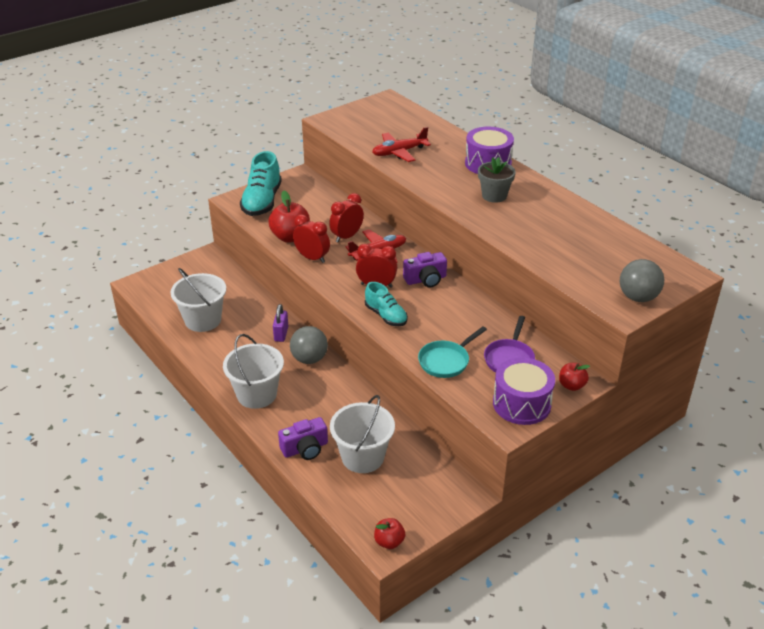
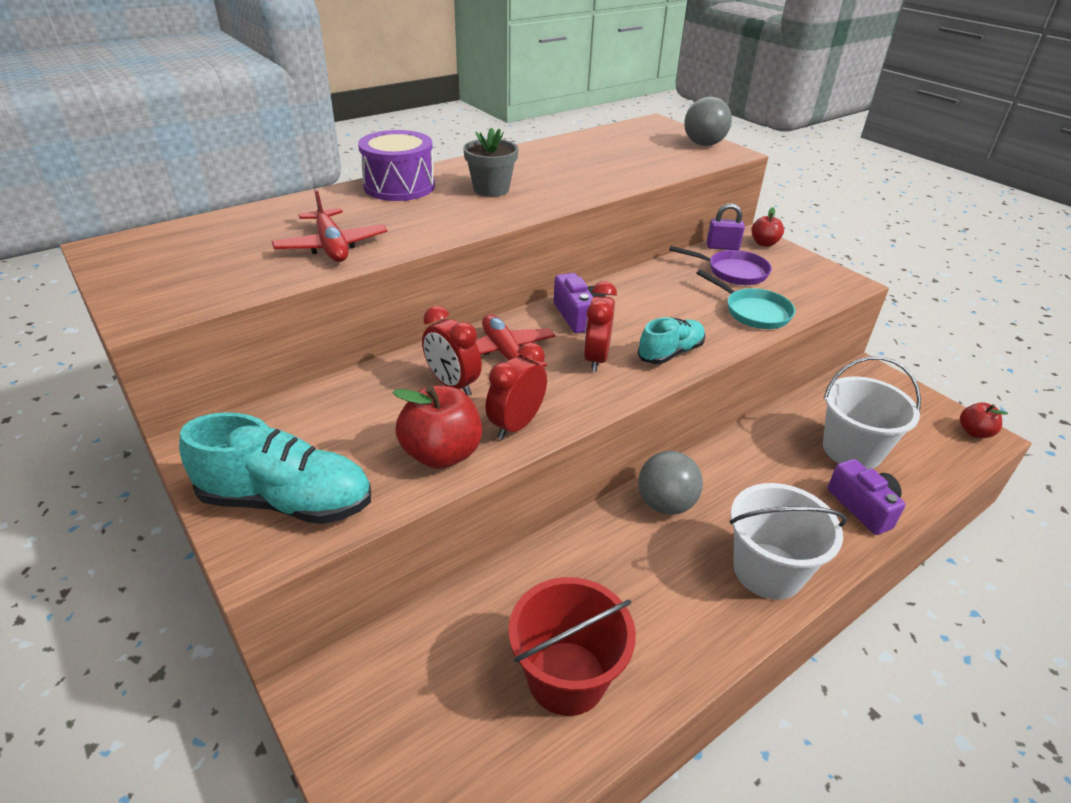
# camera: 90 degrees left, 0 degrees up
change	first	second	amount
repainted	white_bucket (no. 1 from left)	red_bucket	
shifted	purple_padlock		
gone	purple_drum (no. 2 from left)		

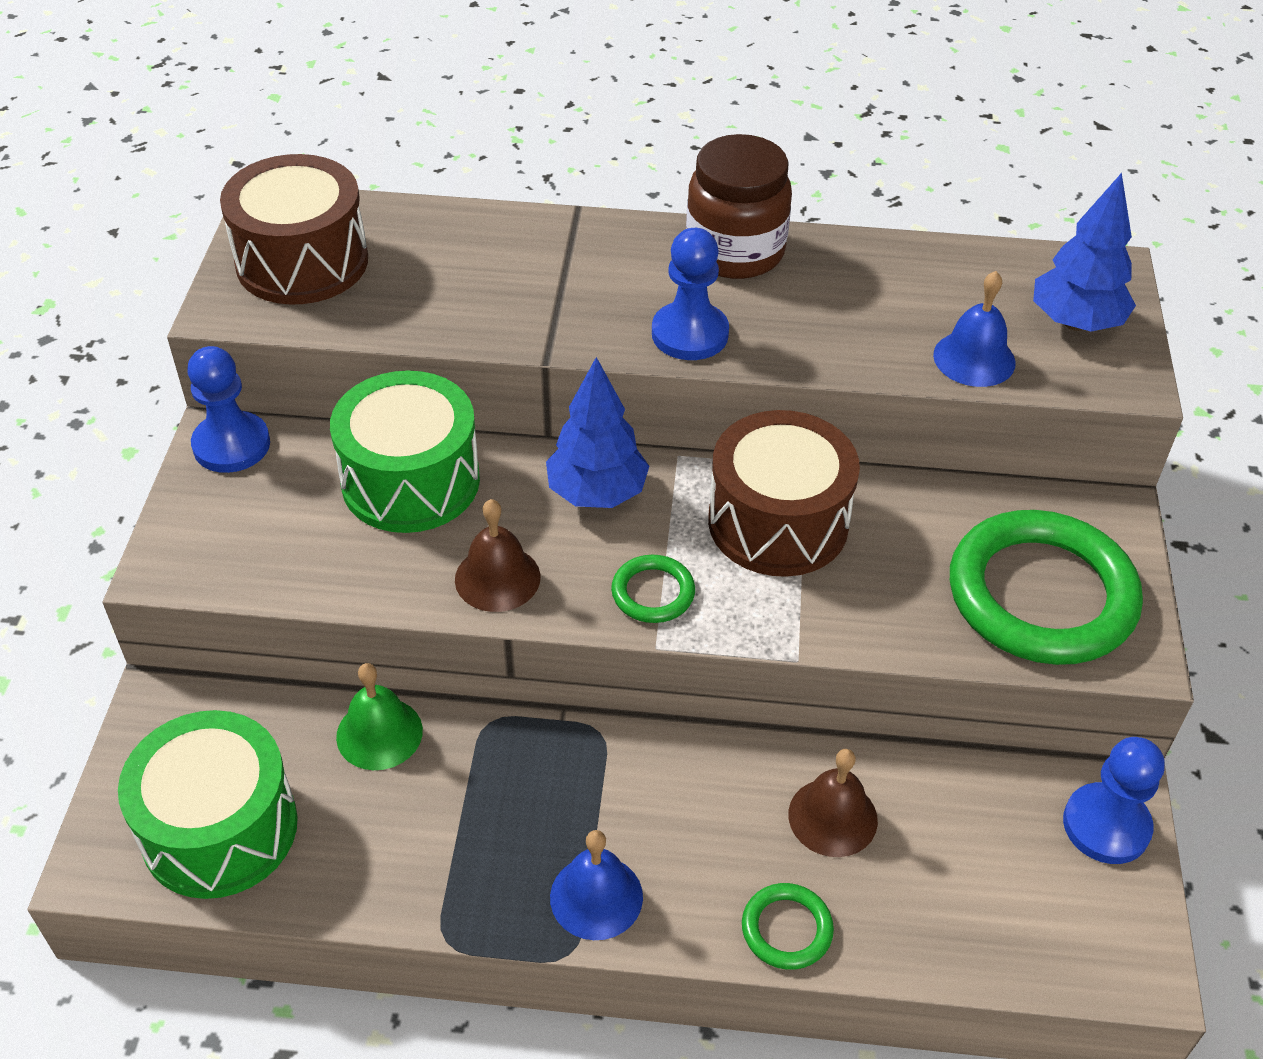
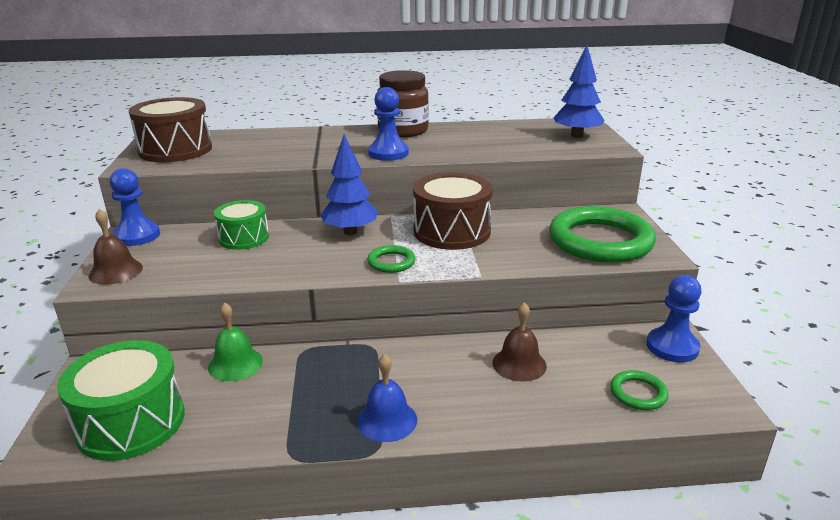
# camera: 10 degrees left, 20 degrees down
change	first	second	amount
gone	blue_bell (no. 2 from left)		
scaled	green_drum (no. 2 from left)		x0.63
shifted	brown_bell (no. 1 from left)		
shifted	green_ring (no. 2 from left in the first image)	green_ring (no. 3 from left)	

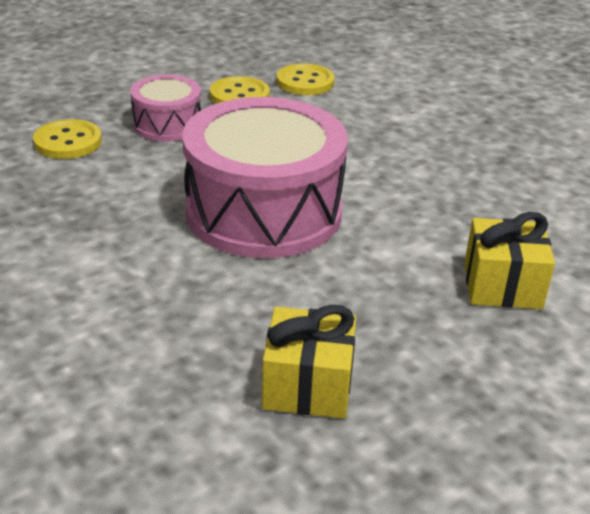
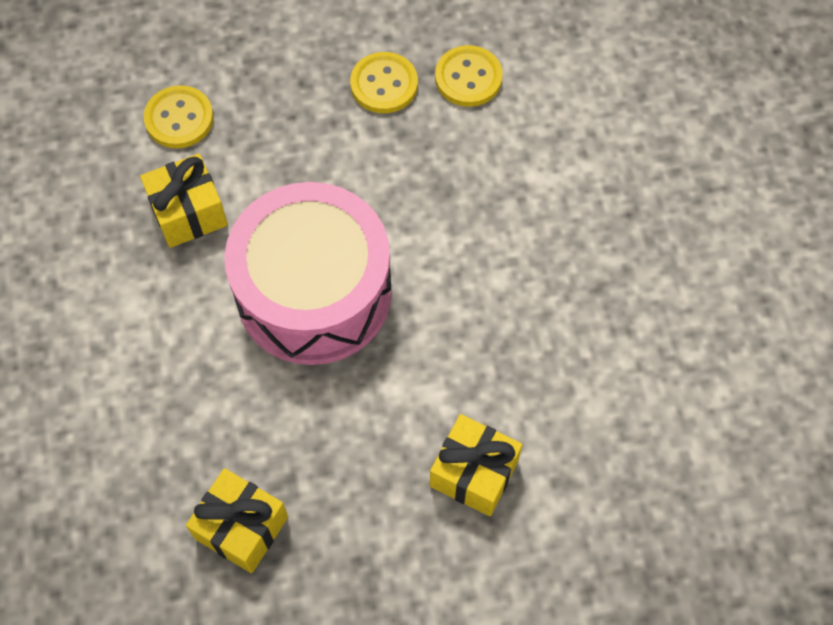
# camera: 25 degrees right, 30 degrees up
change	first	second	amount
gone	pink_drum (no. 1 from left)		
new		yellow_gift (no. 1 from left)	

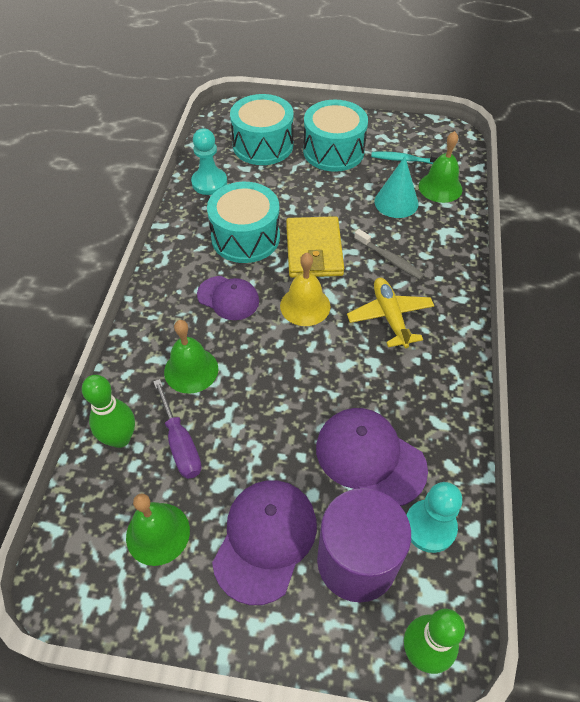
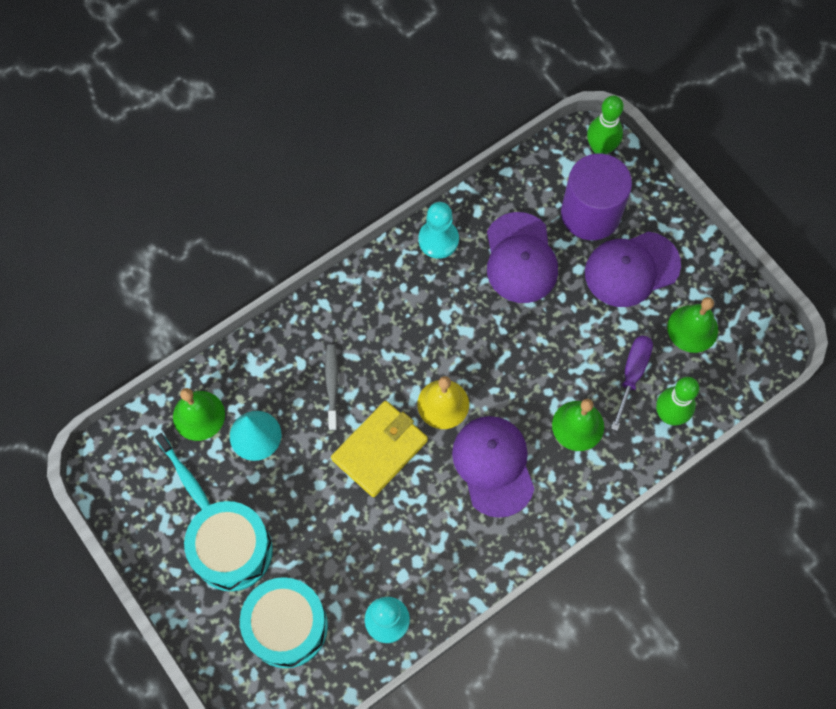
# camera: 135 degrees left, 15 degrees up
change	first	second	amount
gone	turquoise_drum (no. 1 from left)		
scaled	purple_cap (no. 1 from left)		x1.52
gone	yellow_plane		
shifted	turquoise_pawn (no. 2 from left)		

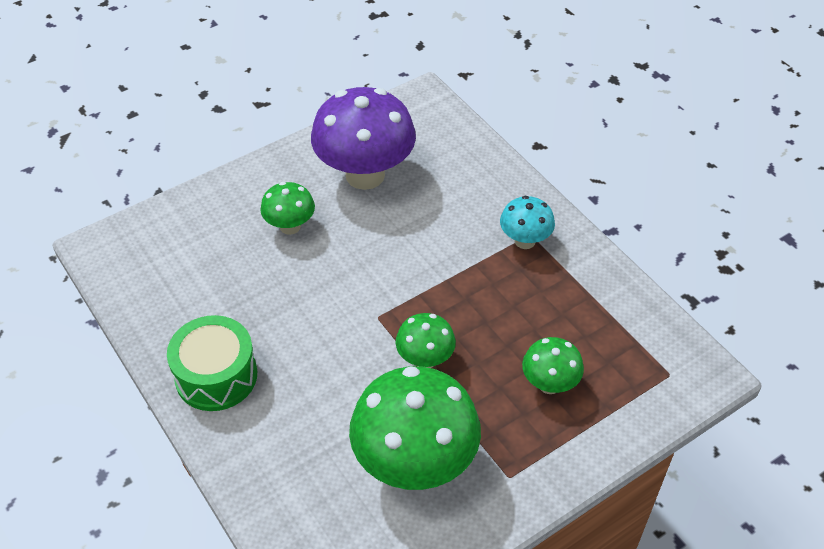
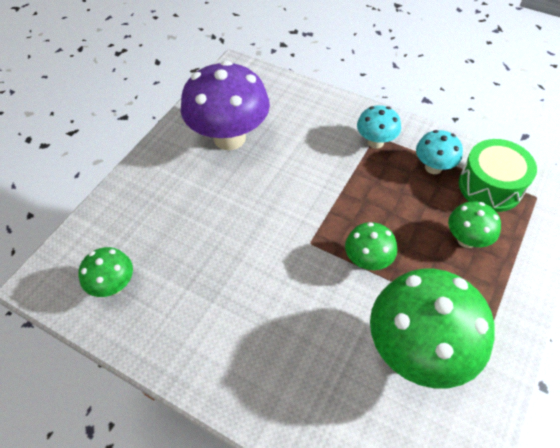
# camera: 25 degrees left, 5 degrees up
change	first	second	amount
shifted	green_mushroom (no. 1 from left)		
shifted	green_drum		
new		turquoise_mushroom (no. 2 from left)	

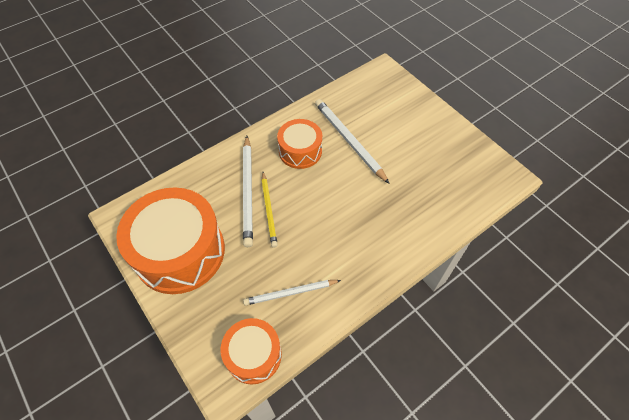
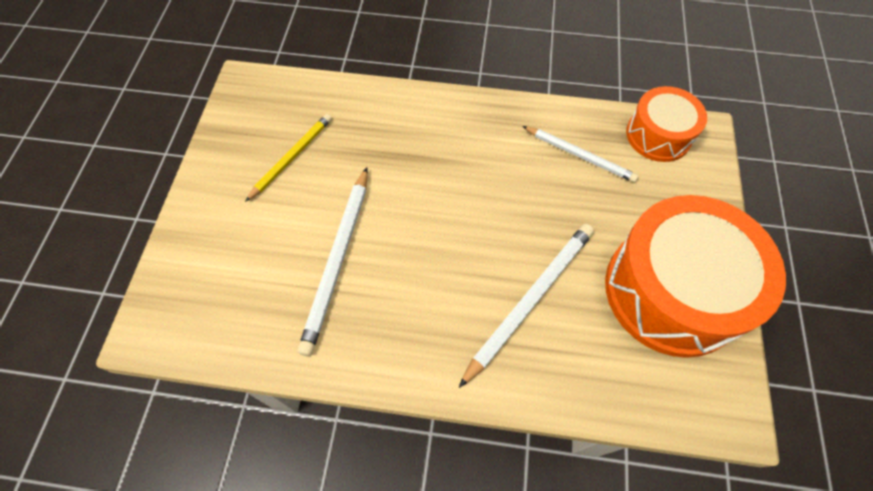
# camera: 135 degrees left, 5 degrees up
change	first	second	amount
gone	orange_drum (no. 3 from left)		
shifted	yellow_pencil		

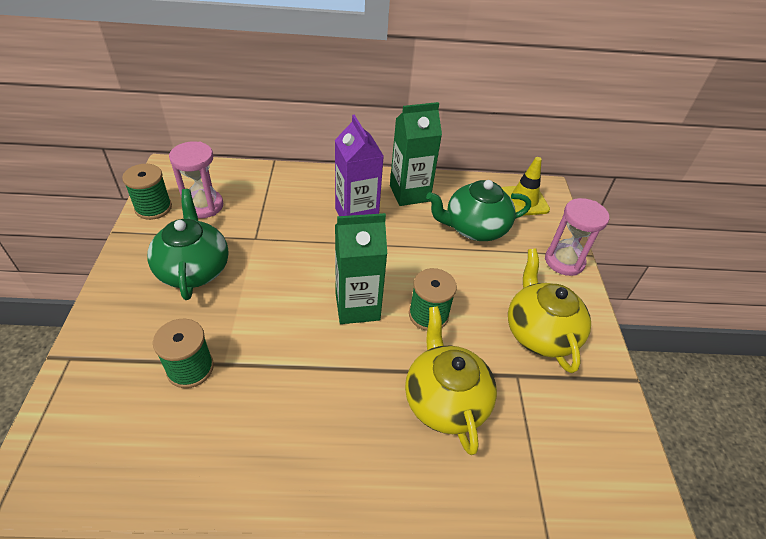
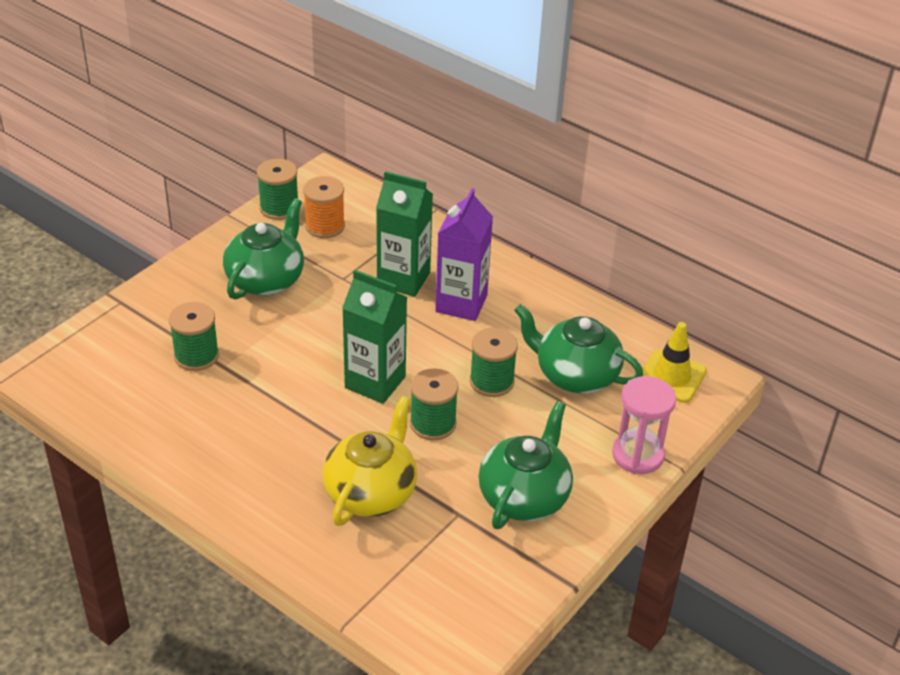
# camera: 40 degrees right, 5 degrees down
change	first	second	amount
shifted	green_carton (no. 2 from left)		
swapped	pink_hourglass (no. 1 from left)	orange_spool	
repainted	yellow_teapot (no. 2 from left)	green_teapot (no. 2 from left)	
new		green_spool (no. 4 from left)	

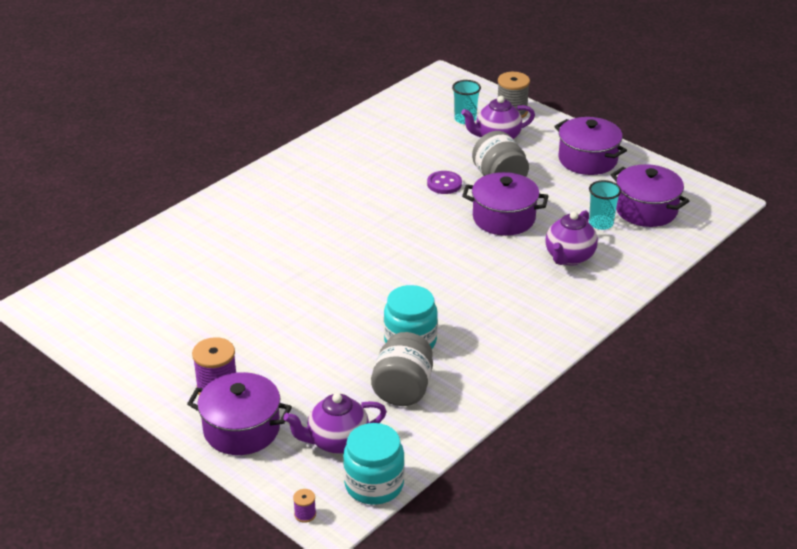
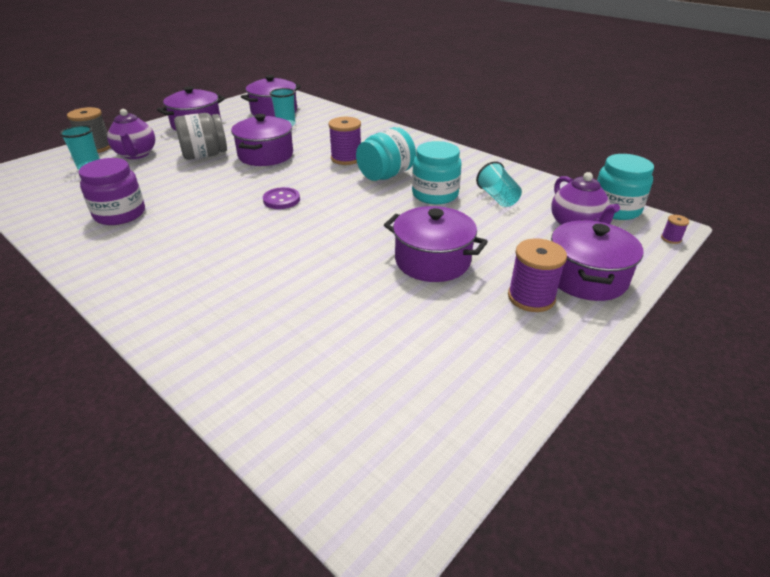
# camera: 90 degrees left, 0 degrees up
change	first	second	amount
shifted	purple_button		
gone	purple_teapot (no. 3 from left)		
swapped	grey_jar (no. 1 from left)	turquoise_cup (no. 3 from left)	
new		purple_spool (no. 1 from left)	
new		turquoise_jar (no. 1 from left)	
new		purple_jar	
new		purple_pot (no. 4 from left)	

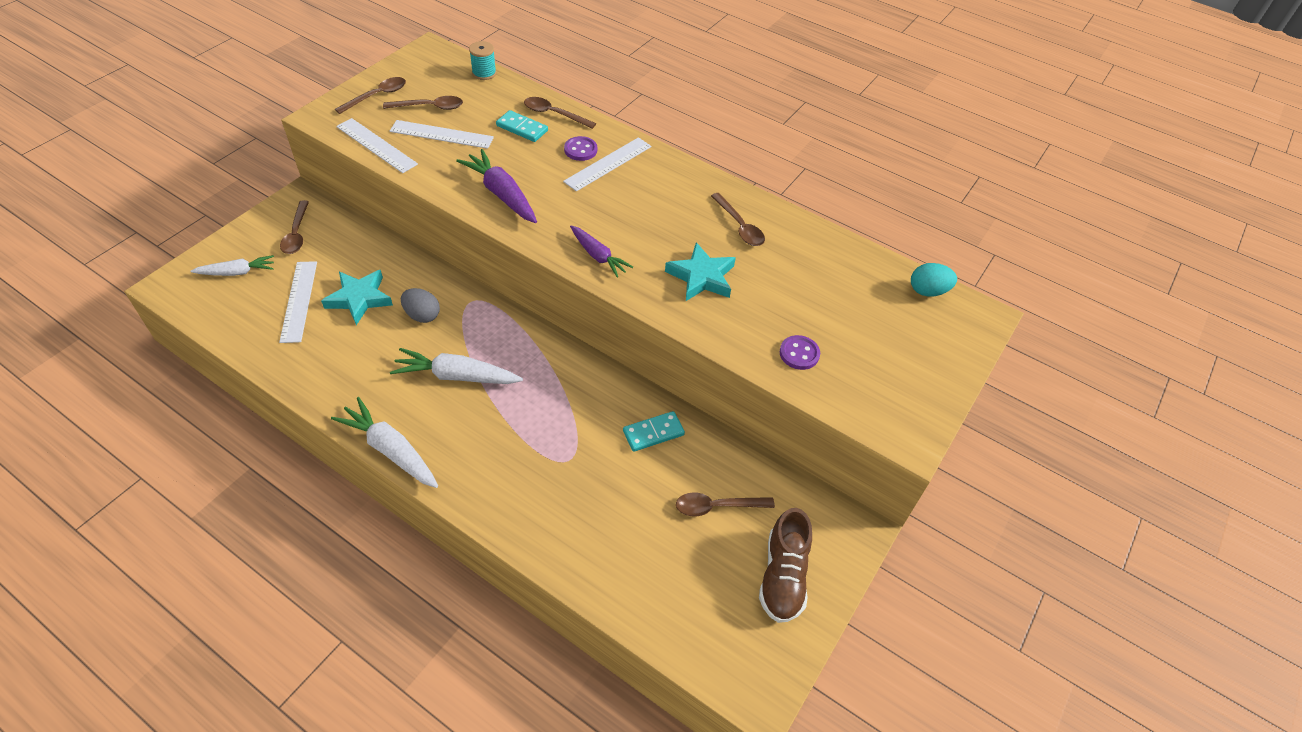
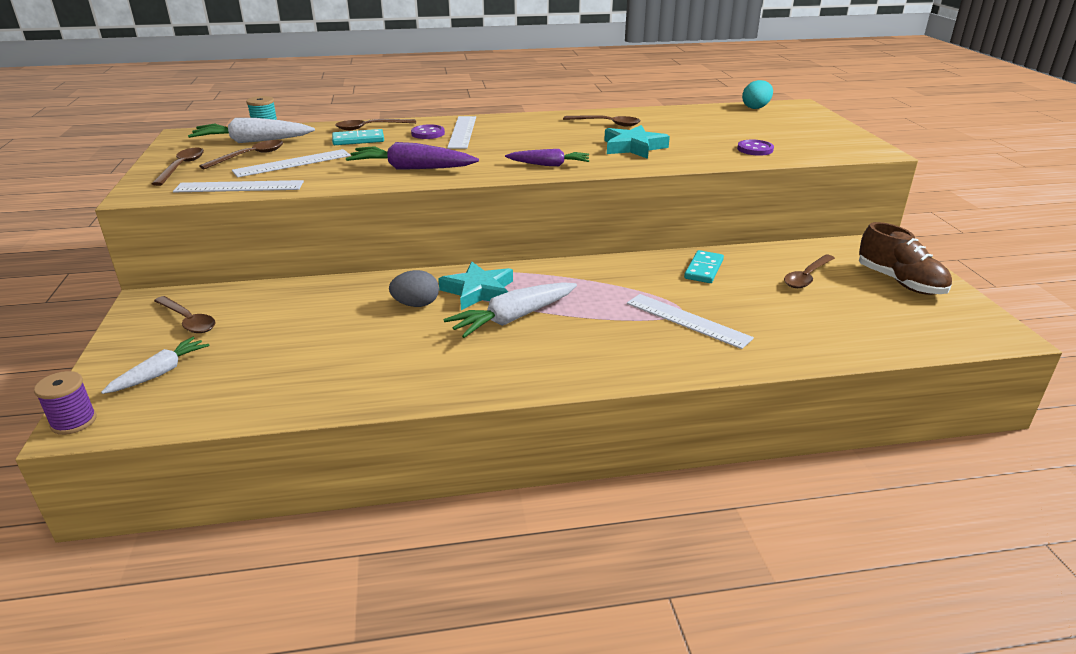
# camera: 40 degrees left, 20 degrees down
change	first	second	amount
shifted	white_ruler (no. 1 from left in the first image)	white_ruler (no. 4 from left)	
shifted	turquoise_star (no. 1 from left)		
shifted	white_carrot (no. 2 from left)		
new		purple_spool	

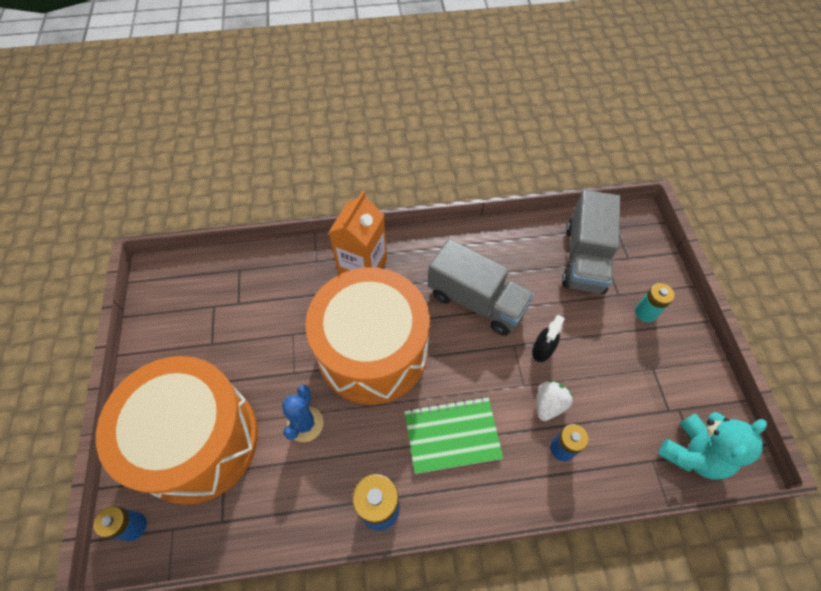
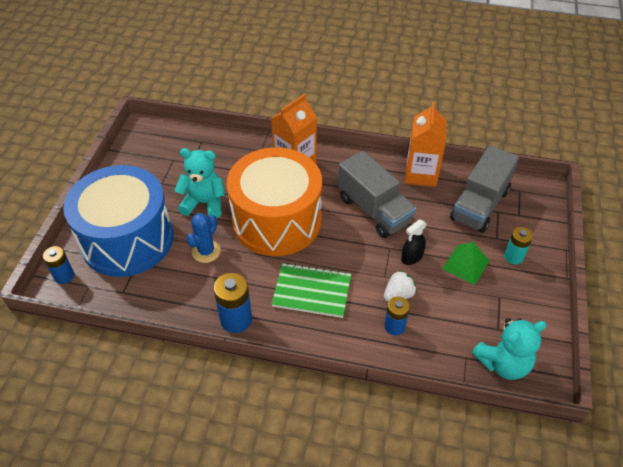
# camera: 20 degrees right, 10 degrees down
change	first	second	amount
repainted	orange_drum (no. 1 from left)	blue_drum	
new		orange_carton (no. 2 from left)	
new		turquoise_teddy_bear (no. 1 from left)	
new		green_pyramid	

